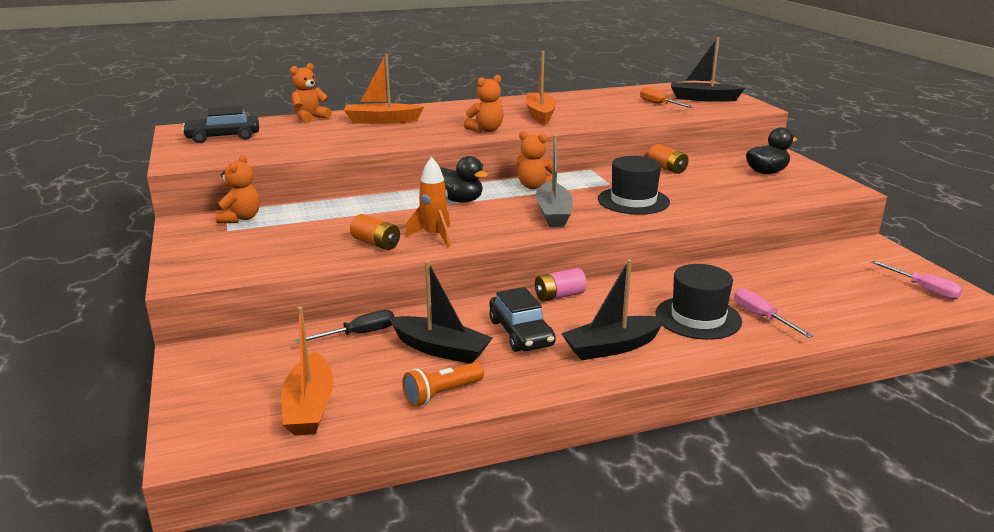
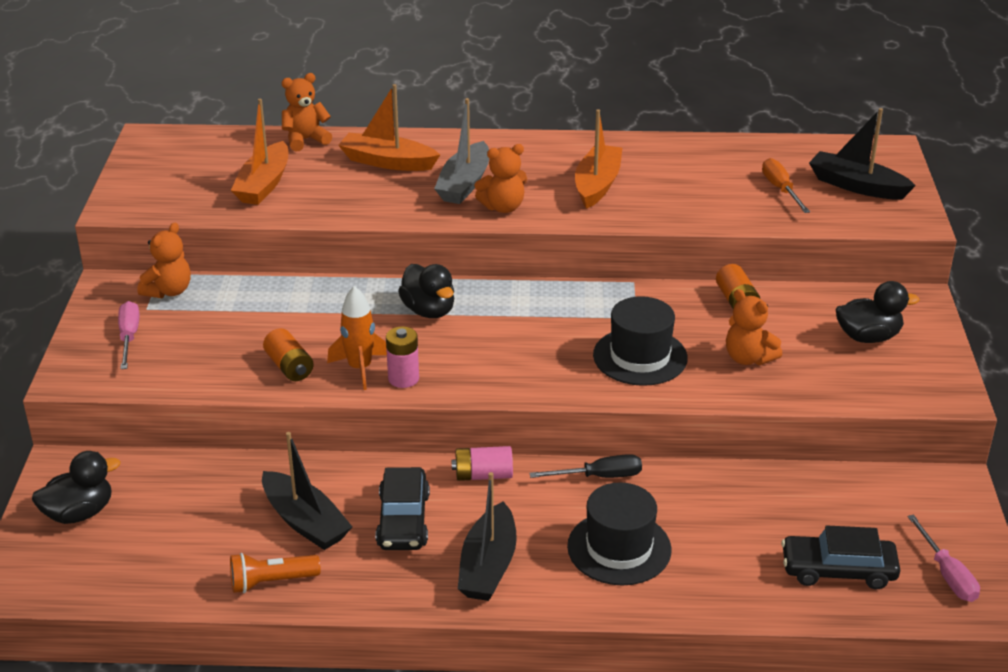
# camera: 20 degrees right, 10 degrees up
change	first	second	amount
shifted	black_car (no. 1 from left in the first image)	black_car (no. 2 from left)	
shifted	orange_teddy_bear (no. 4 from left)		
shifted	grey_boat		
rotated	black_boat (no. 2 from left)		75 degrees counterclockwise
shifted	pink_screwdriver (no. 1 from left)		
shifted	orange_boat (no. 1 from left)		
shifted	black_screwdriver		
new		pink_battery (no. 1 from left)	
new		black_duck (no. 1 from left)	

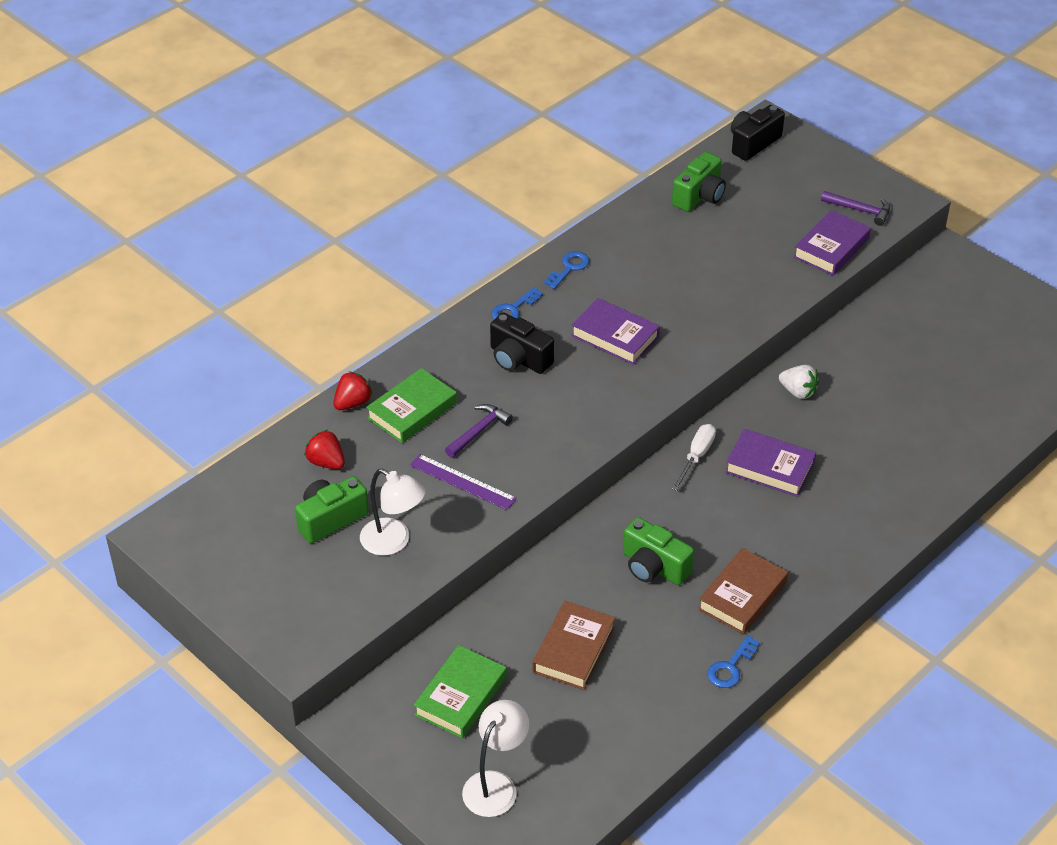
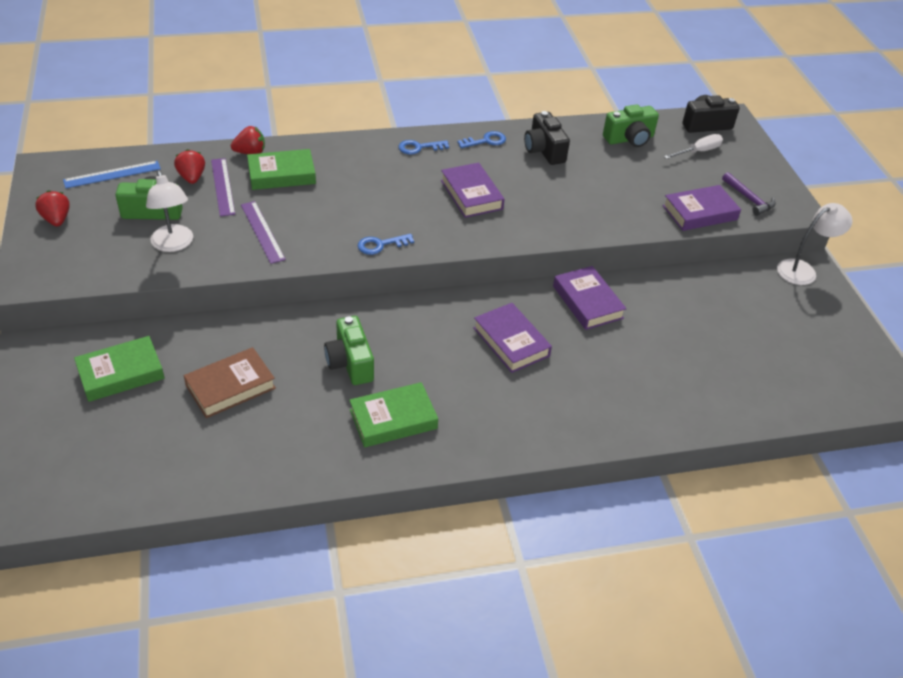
# camera: 30 degrees right, 0 degrees up
change	first	second	amount
shifted	black_camera (no. 1 from left)		
swapped	white_strawberry	purple_book (no. 3 from left)	
gone	purple_hammer (no. 1 from left)		
shifted	white_screwdriver		
repainted	brown_book (no. 2 from left)	green_book (no. 3 from left)	
shifted	blue_key (no. 3 from left in the first image)	blue_key (no. 1 from left)	
shifted	white_lamp (no. 2 from left)		
new		purple_ruler (no. 1 from left)	
new		blue_ruler	
new		red_strawberry (no. 1 from left)	

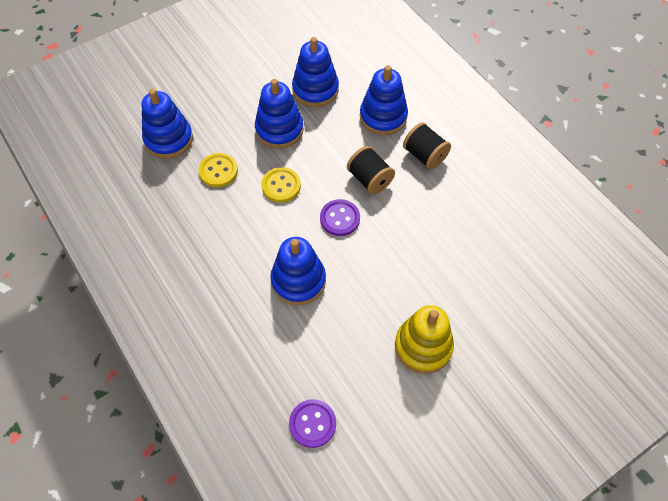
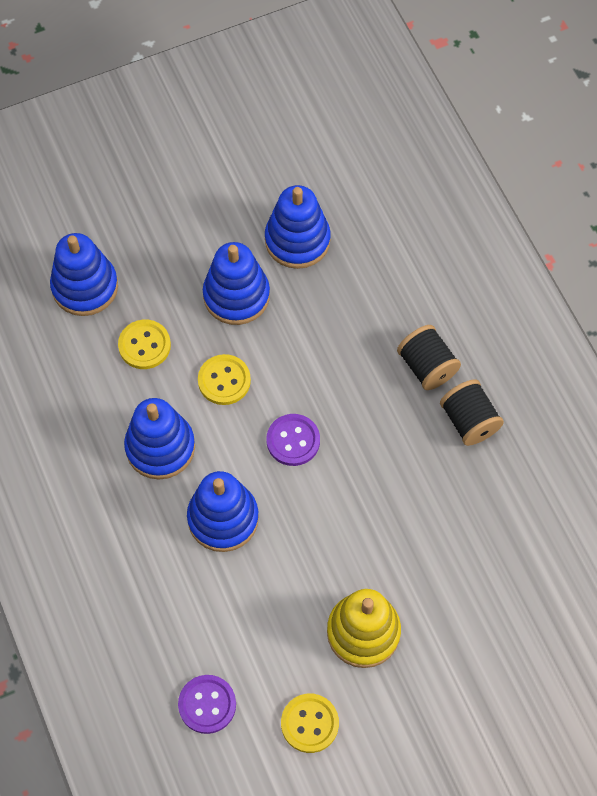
# camera: 10 degrees right, 5 degrees up
change	first	second	amount
shifted	blue_stacking_toy (no. 5 from left in the first image)	blue_stacking_toy (no. 2 from left)	
shifted	black_spool (no. 1 from left in the first image)	black_spool (no. 2 from left)	
new		yellow_button (no. 3 from left)	

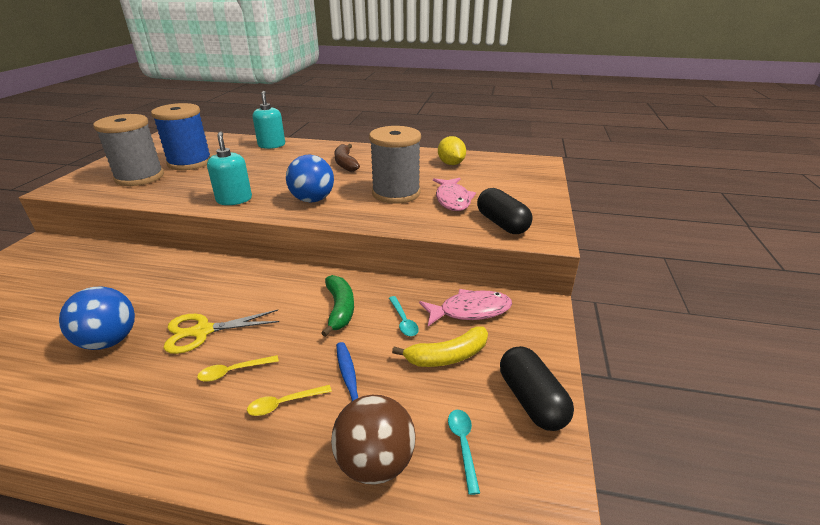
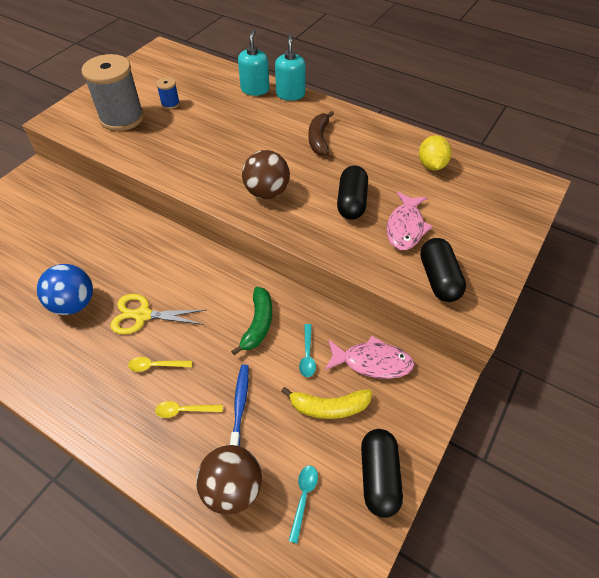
# camera: 20 degrees right, 20 degrees up
change	first	second	amount
scaled	blue_spool		x0.44
swapped	grey_spool (no. 2 from left)	black_capsule (no. 1 from left)	
shifted	turquoise_soap_dispenser (no. 1 from left in the first image)	turquoise_soap_dispenser (no. 2 from left)	
repainted	blue_ball (no. 2 from left)	brown_ball (no. 2 from left)	

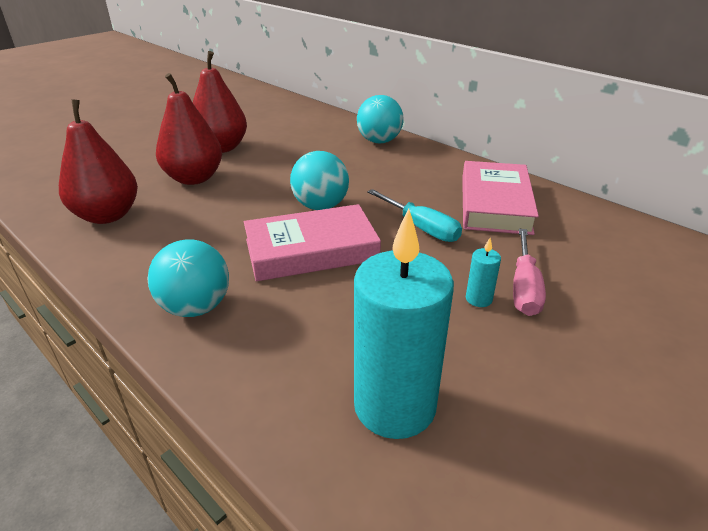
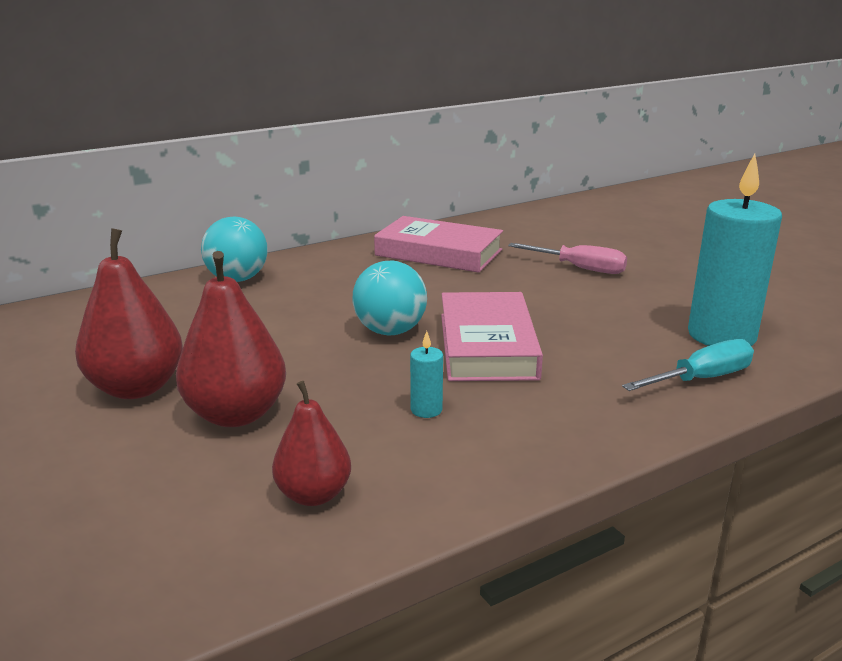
# camera: 75 degrees left, 10 degrees down
change	first	second	amount
scaled	red_pear (no. 1 from left in the first image)	red_pear (no. 3 from left)	x0.63
shifted	turquoise_screwdriver		
shifted	turquoise_candle (no. 2 from left in the first image)	turquoise_candle (no. 1 from left)	
gone	turquoise_ball (no. 1 from left)		

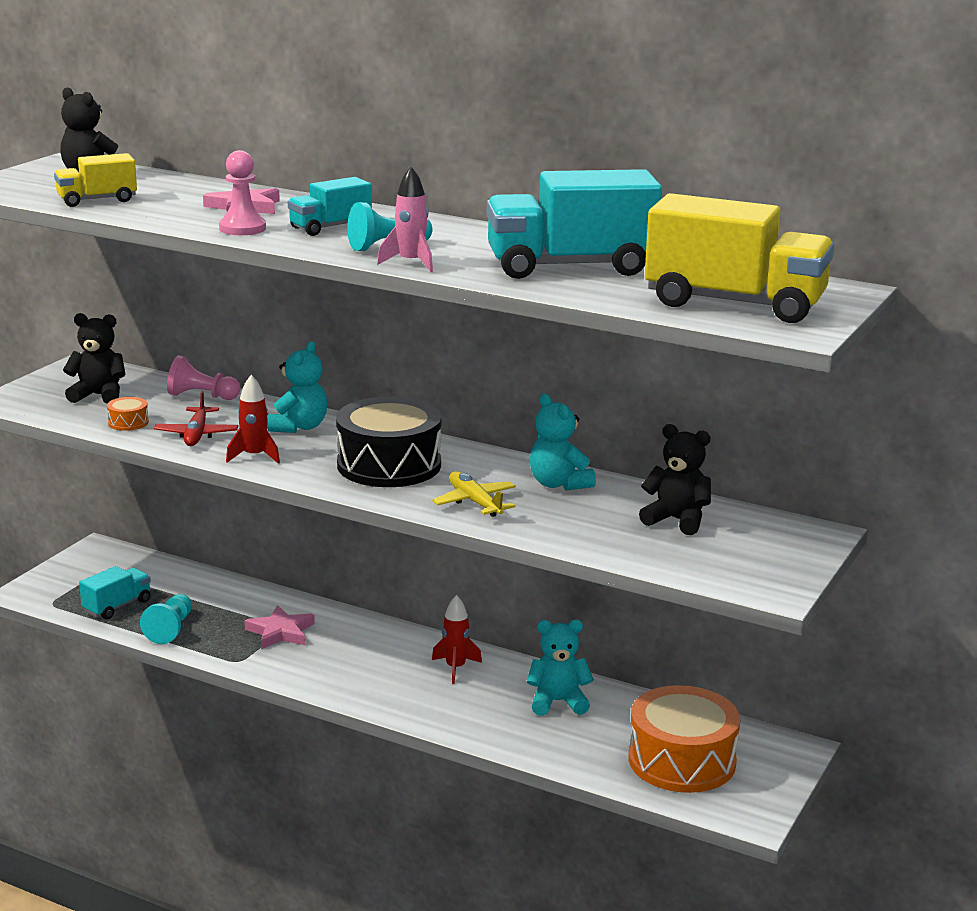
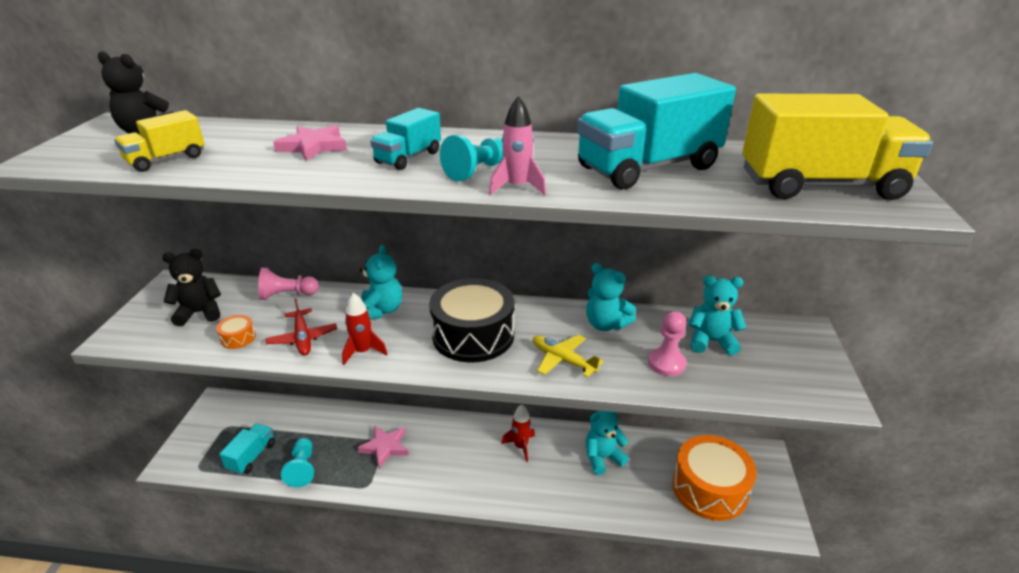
# camera: 20 degrees left, 10 degrees up
change	first	second	amount
shifted	pink_pawn (no. 2 from left)		
repainted	black_teddy_bear (no. 3 from left)	turquoise_teddy_bear (no. 4 from left)	

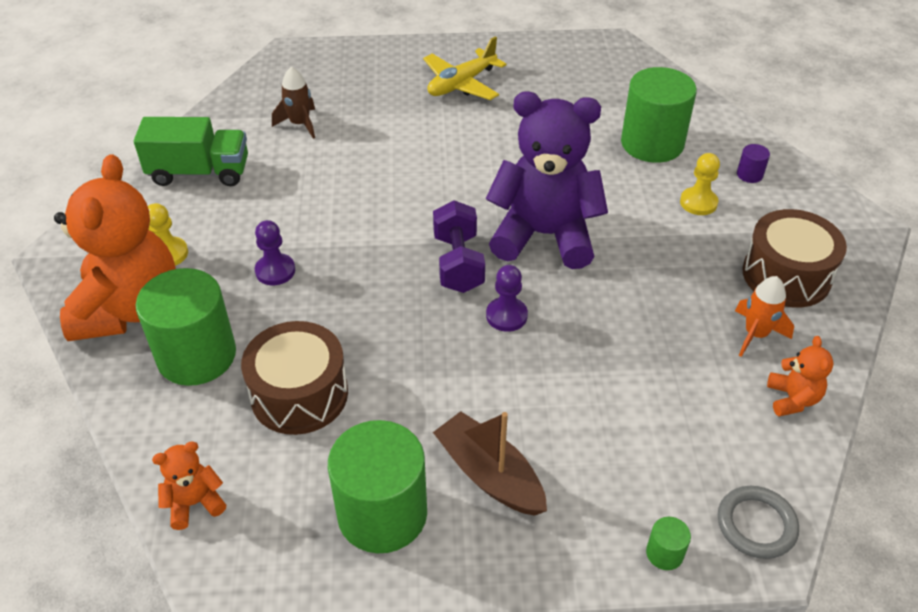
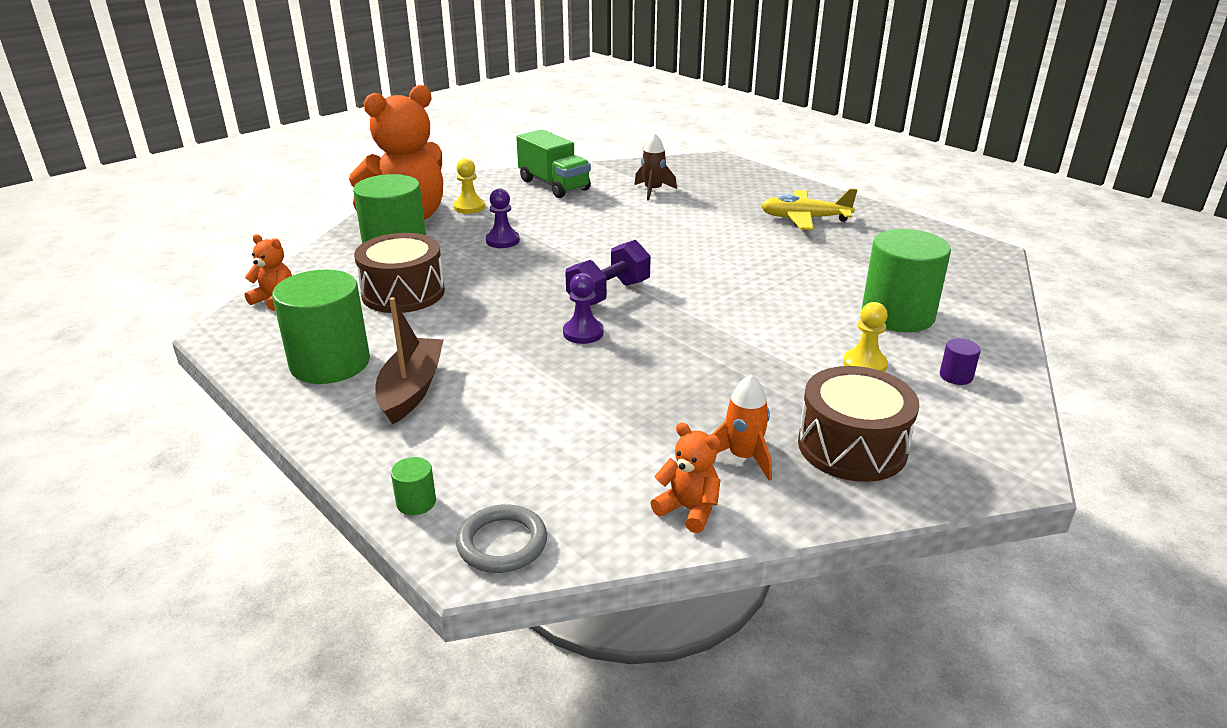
# camera: 50 degrees right, 15 degrees down
change	first	second	amount
gone	purple_teddy_bear		
rotated	orange_teddy_bear (no. 3 from left)		105 degrees counterclockwise

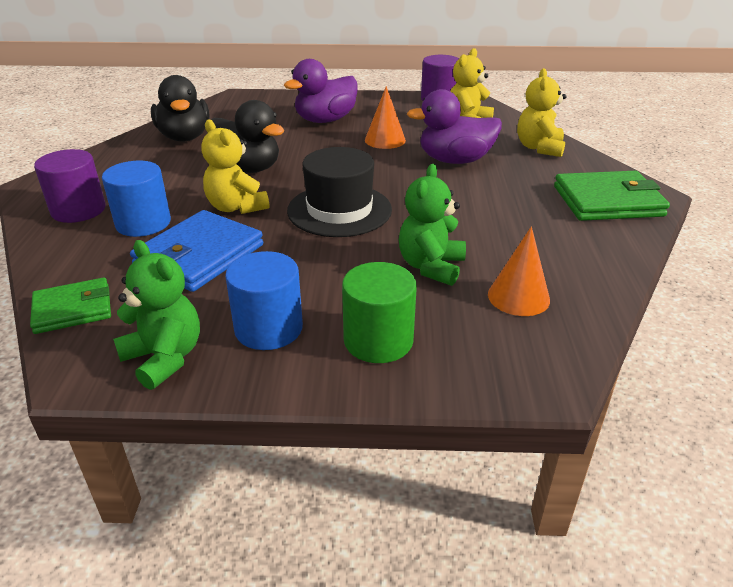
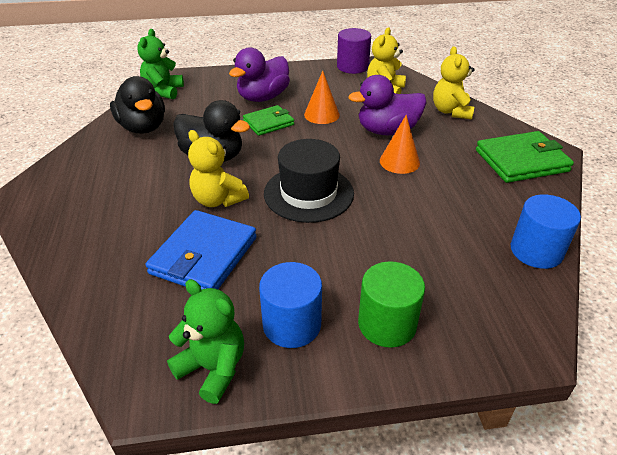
# camera: 10 degrees left, 5 degrees up
change	first	second	amount
gone	purple_cylinder (no. 1 from left)		
shifted	blue_cylinder (no. 1 from left in the first image)	blue_cylinder (no. 2 from left)	
shifted	green_teddy_bear (no. 2 from left in the first image)	green_teddy_bear (no. 1 from left)	
shifted	orange_cone (no. 2 from left)		
shifted	green_wallet (no. 1 from left)		

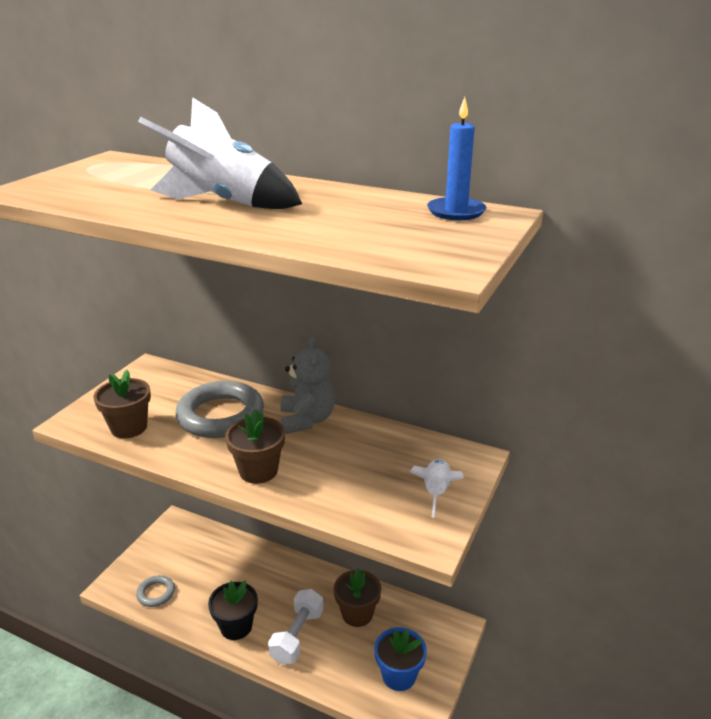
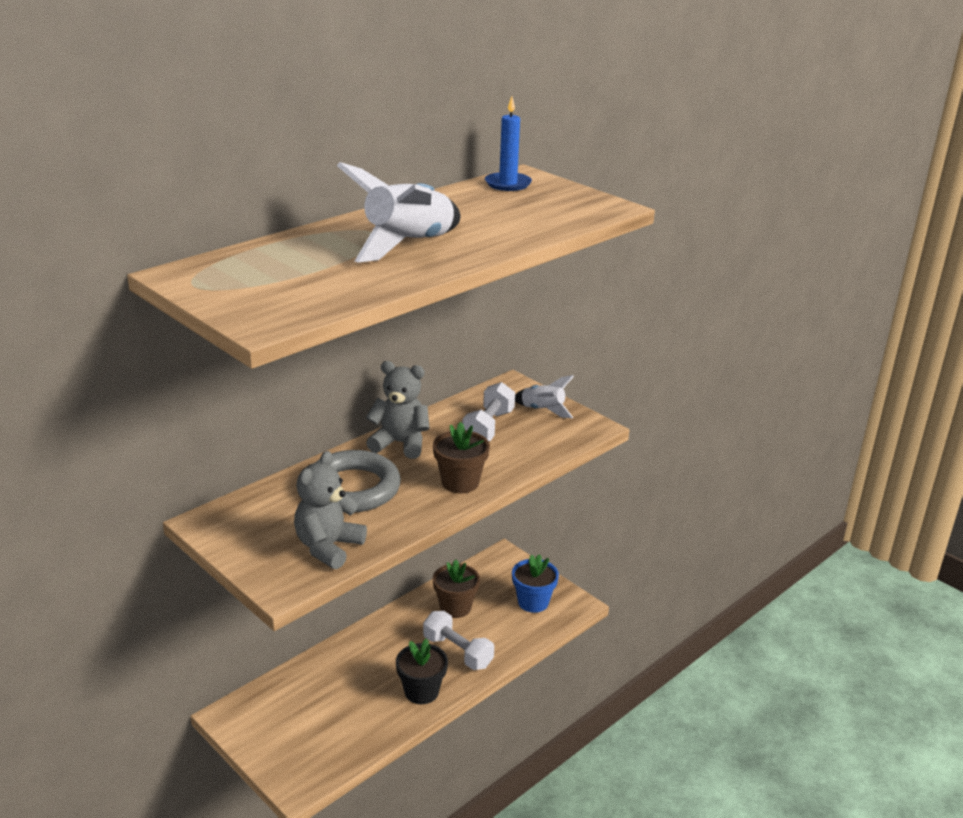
# camera: 70 degrees left, 0 degrees up
change	first	second	amount
swapped	brown_flower_pot (no. 1 from left)	grey_teddy_bear (no. 1 from left)	
gone	grey_ring (no. 1 from left)		
new		white_dumbbell (no. 2 from left)	

